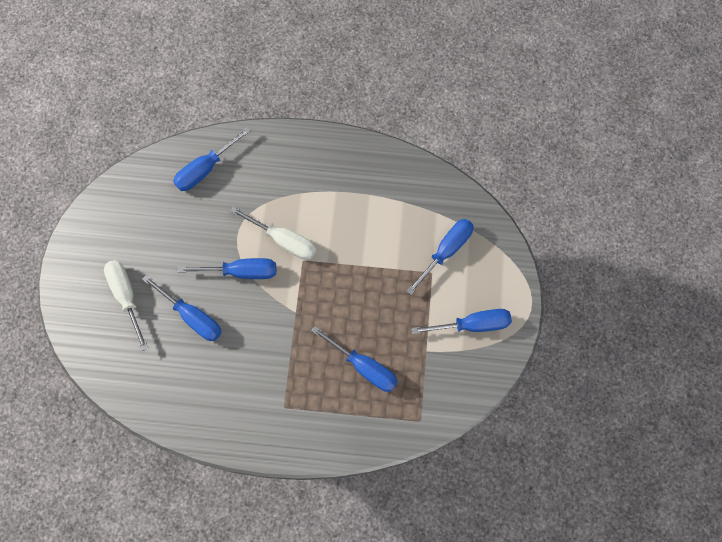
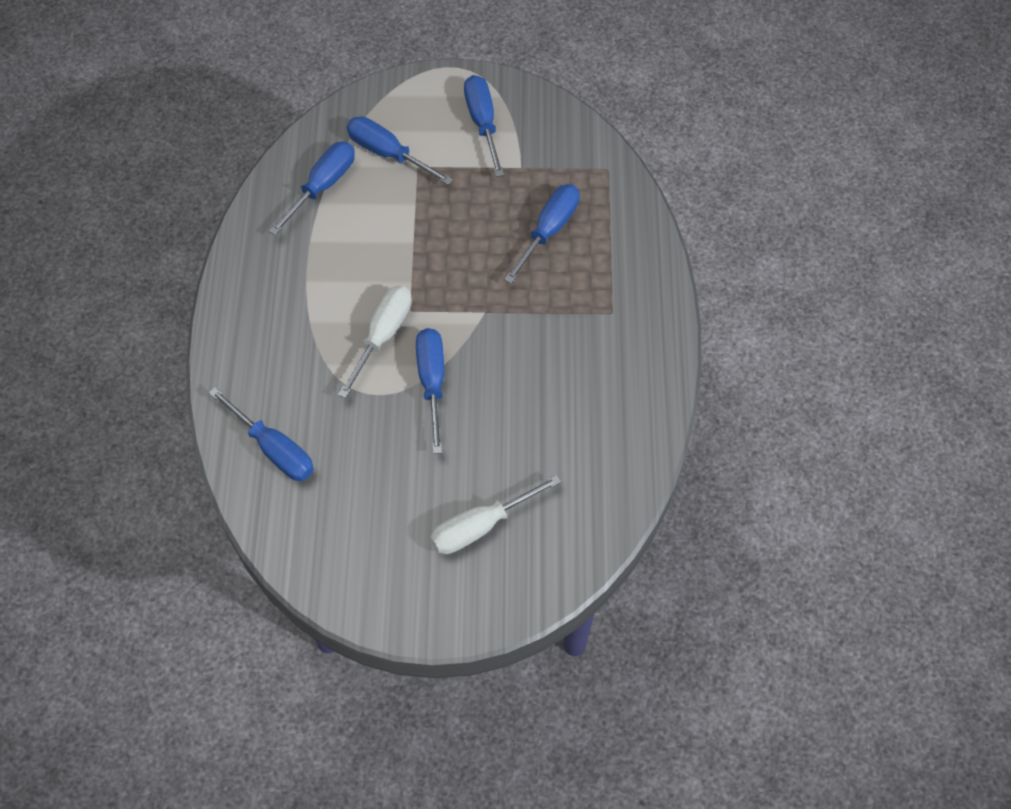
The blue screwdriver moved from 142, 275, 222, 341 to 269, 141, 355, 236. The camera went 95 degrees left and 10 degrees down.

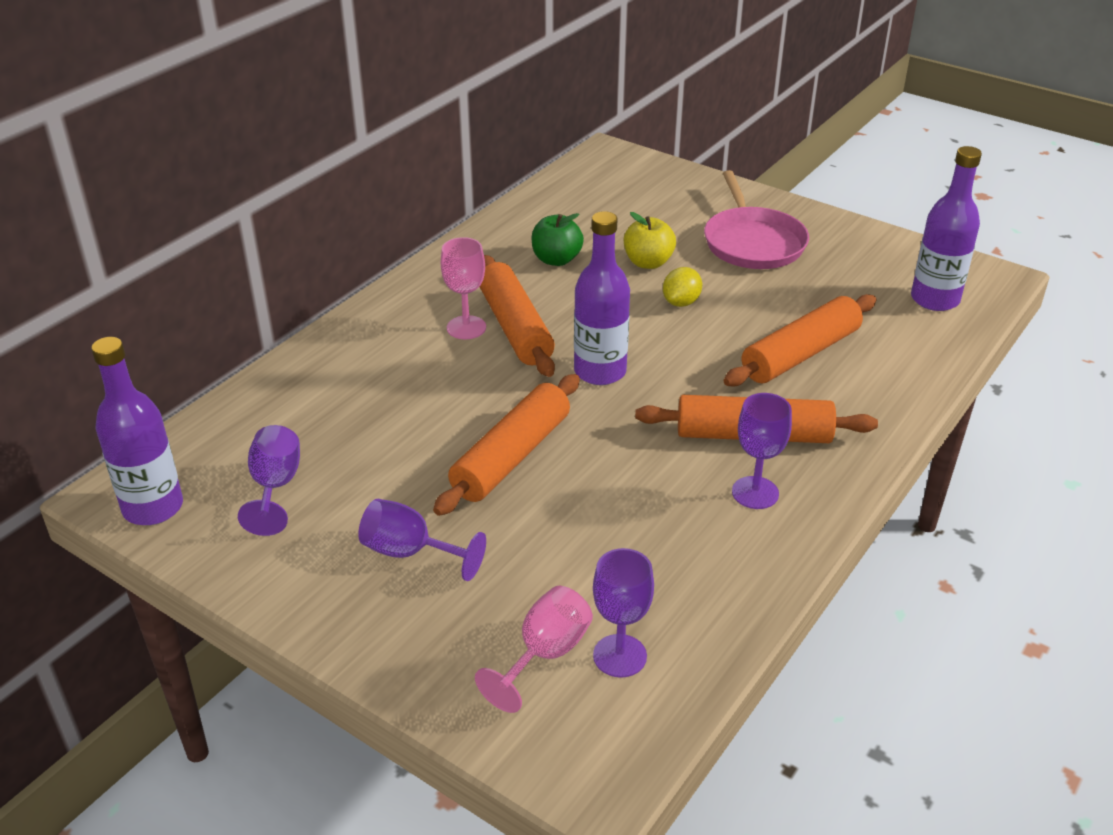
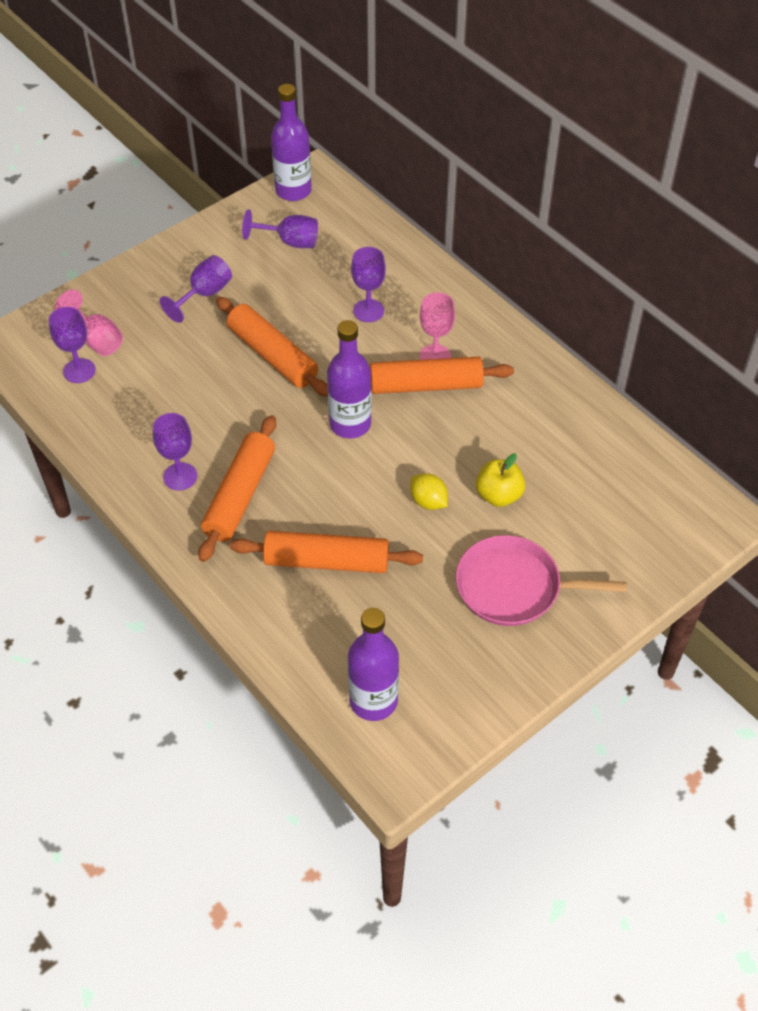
The green apple at 532, 213, 584, 266 disappeared. The purple goblet at 351, 247, 386, 322 appeared. The orange rolling pin at 724, 294, 876, 387 turned 60 degrees counterclockwise. The camera went 105 degrees right and 15 degrees up.

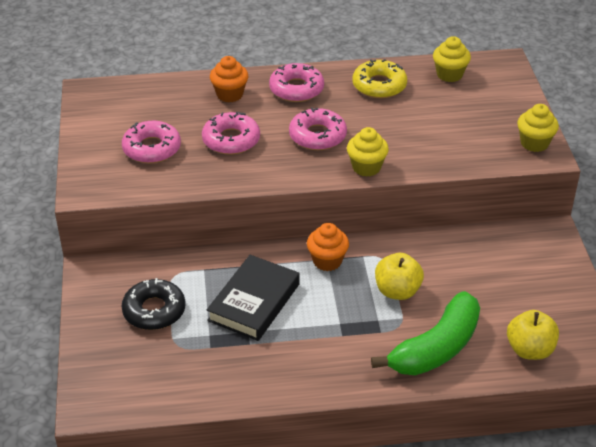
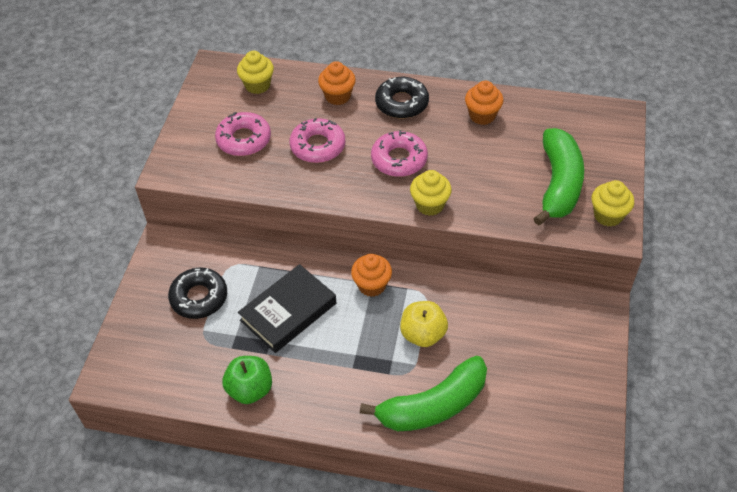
The yellow apple at 507, 310, 559, 360 disappeared. The green apple at 222, 356, 272, 404 appeared. The green banana at 533, 128, 584, 225 appeared. The yellow cupcake moved from 433, 36, 471, 82 to 237, 51, 274, 94. The yellow donut at 352, 59, 407, 98 was replaced by the orange cupcake at 465, 81, 504, 125. The pink donut at 269, 63, 324, 102 became the black donut at 375, 77, 429, 119. The camera went 20 degrees right and 10 degrees up.

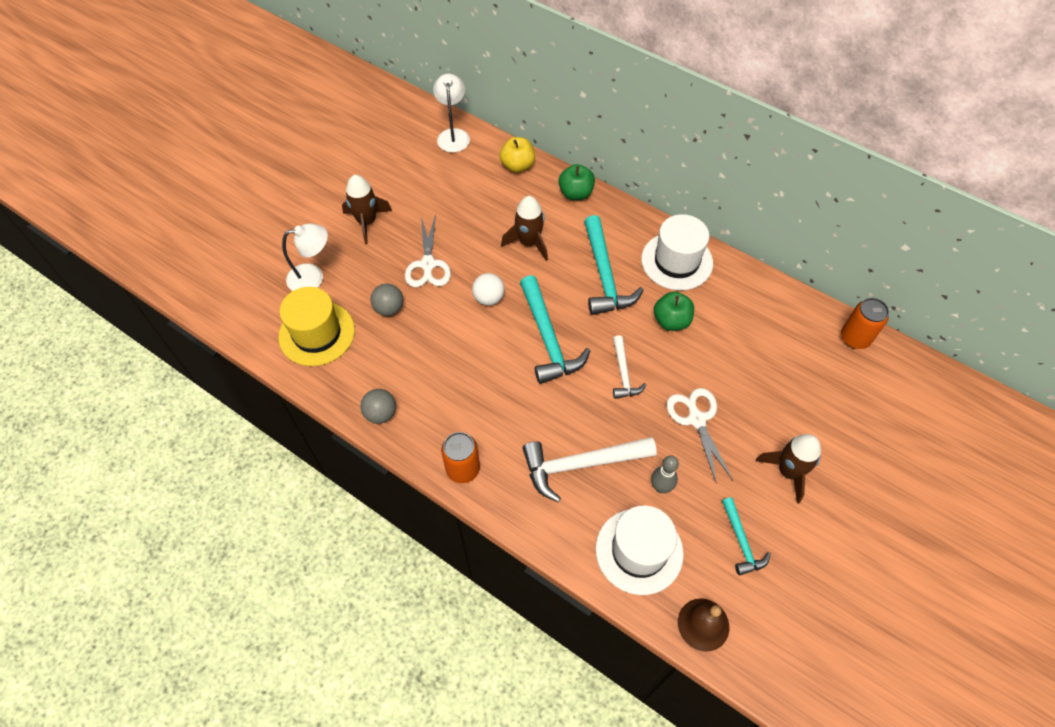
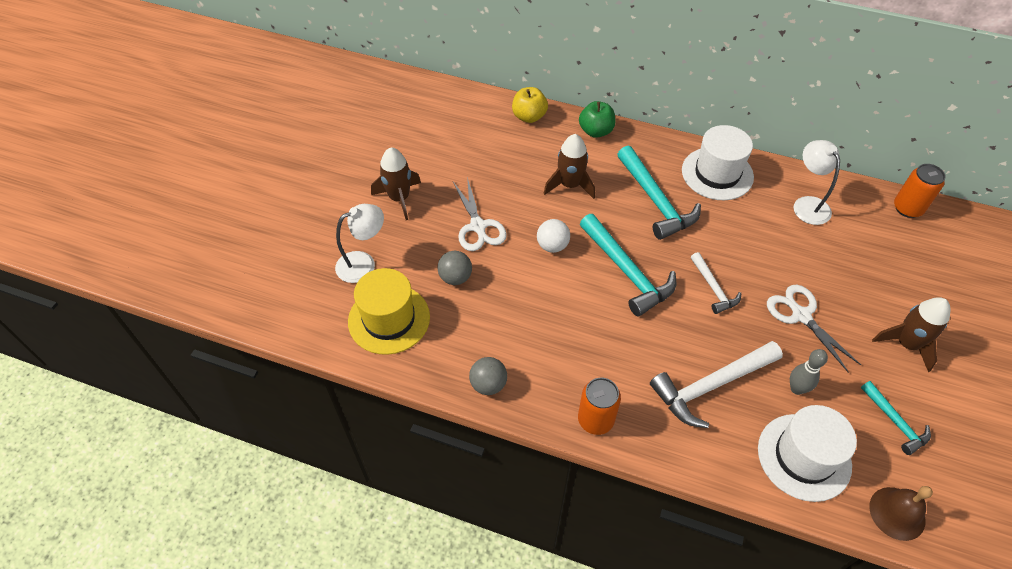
The green apple at 654, 292, 694, 331 disappeared. The white lamp moved from 433, 74, 470, 153 to 794, 140, 840, 225. The camera went 15 degrees left and 5 degrees down.

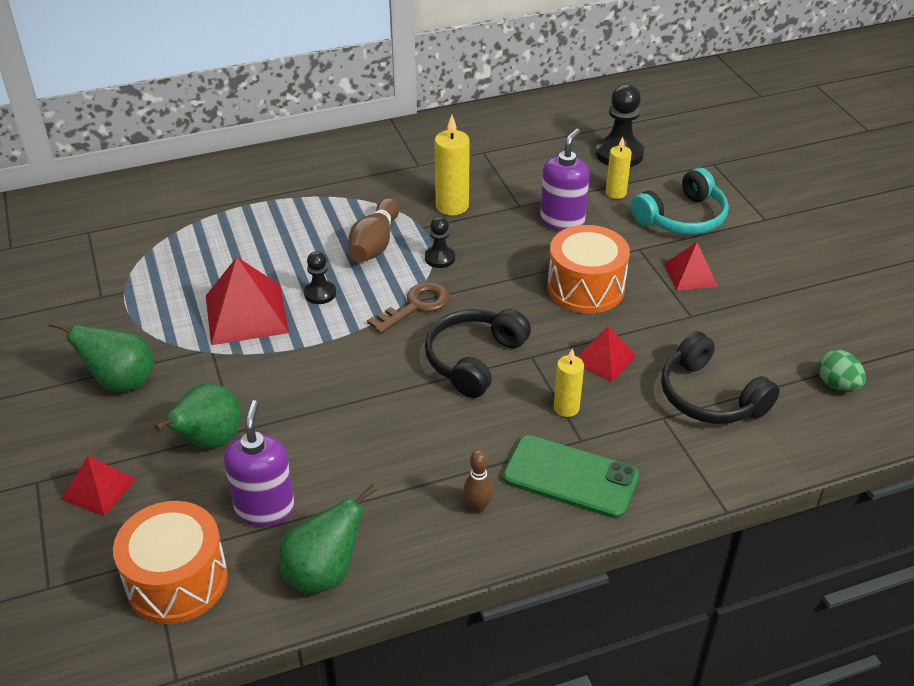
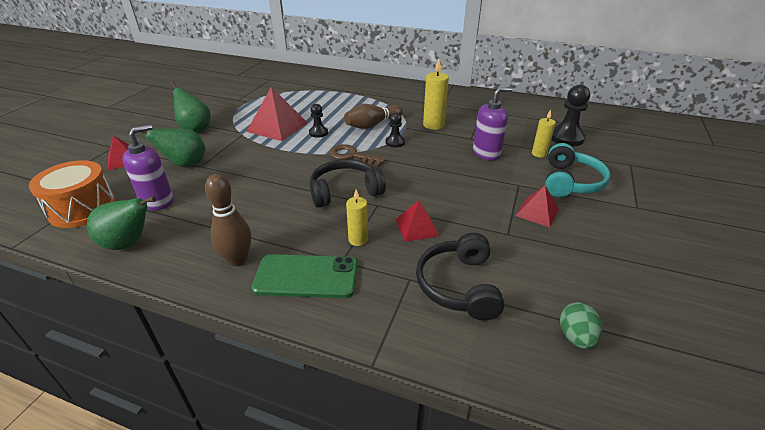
The orange drum at 547, 225, 630, 314 disappeared. The brown key at 367, 282, 450, 334 turned 150 degrees counterclockwise. The green phone at 503, 435, 639, 519 turned 60 degrees counterclockwise. The turquoise headphones at 631, 168, 729, 235 turned 75 degrees counterclockwise. The brown bowling pin at 463, 450, 494, 513 changed to 1.67 times the size. The camera went 40 degrees right and 5 degrees down.

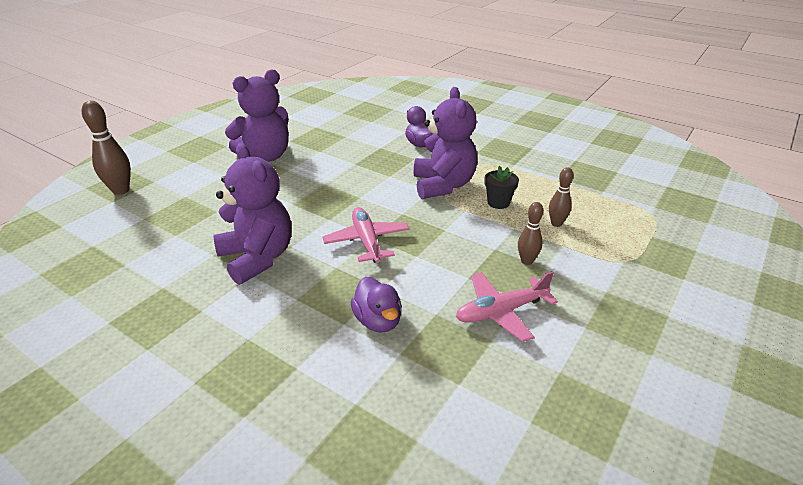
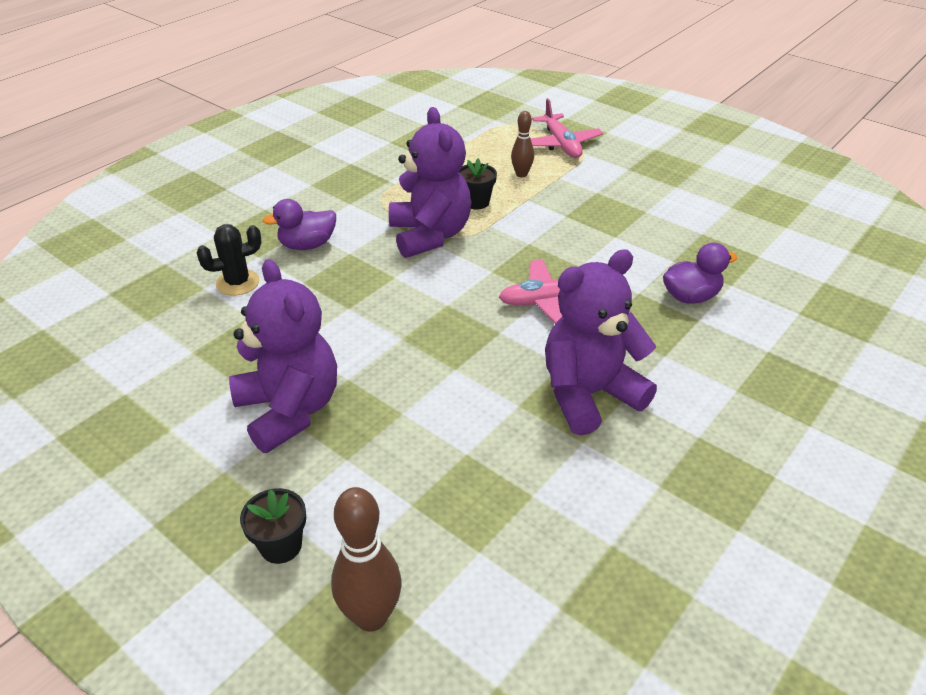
The brown bowling pin at 518, 202, 543, 265 disappeared. The black cactus at 196, 224, 262, 296 appeared. The black flower pot at 240, 488, 306, 564 appeared. The pink plane moved from 456, 271, 558, 342 to 531, 98, 603, 158. The purple teddy bear at 414, 87, 477, 199 turned 75 degrees clockwise. The camera went 85 degrees left and 5 degrees up.

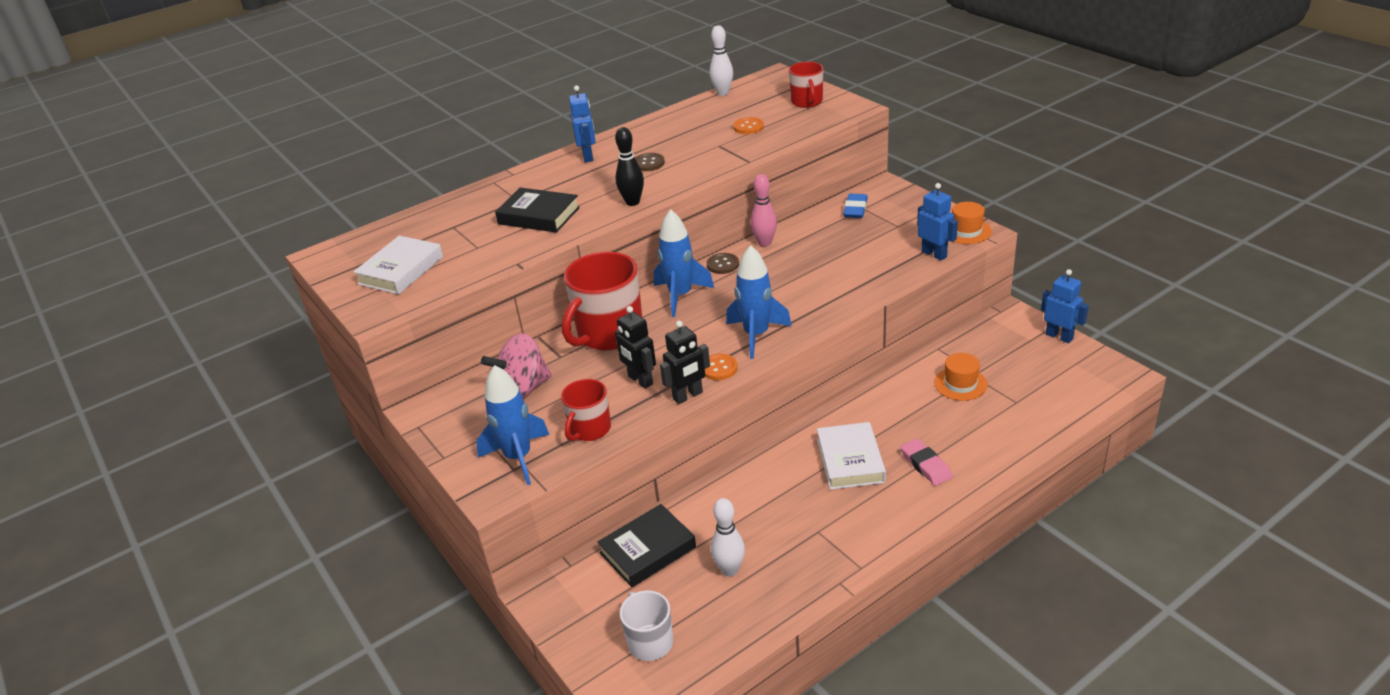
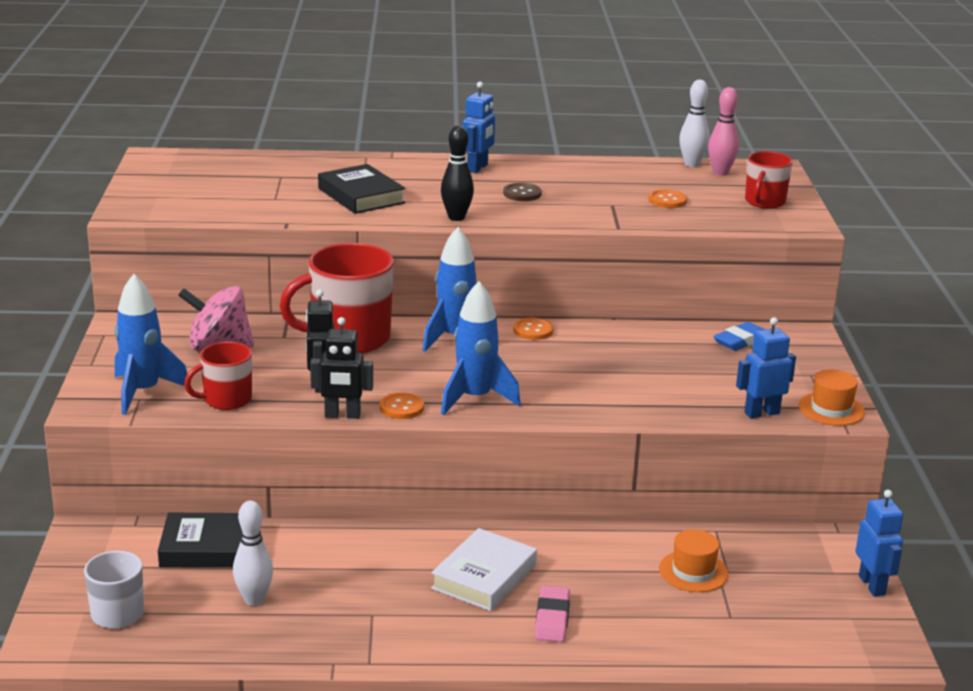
The white book at 353, 236, 443, 294 disappeared. The pink bowling pin moved from 750, 174, 777, 247 to 708, 87, 739, 176. The brown button at 707, 253, 739, 274 became the orange button at 513, 318, 554, 340. The blue robot at 917, 183, 958, 261 turned 105 degrees counterclockwise. The camera went 30 degrees right and 10 degrees down.

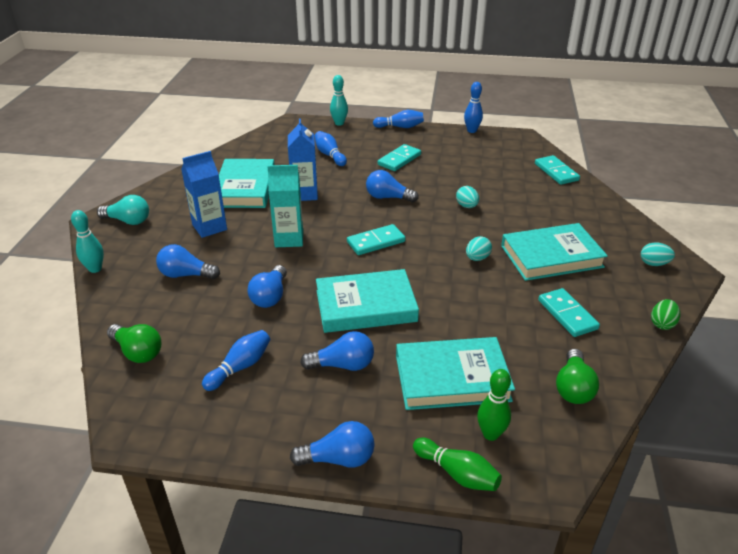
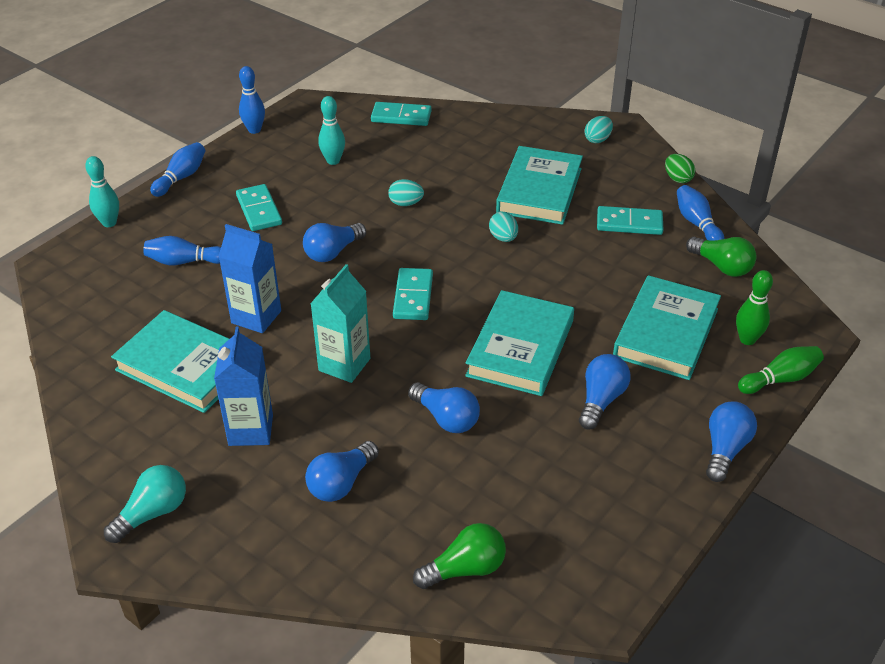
The turquoise bowling pin moved from 71, 210, 104, 273 to 318, 96, 345, 165. The blue bowling pin moved from 202, 330, 270, 391 to 677, 185, 724, 241. The camera went 60 degrees left and 5 degrees up.

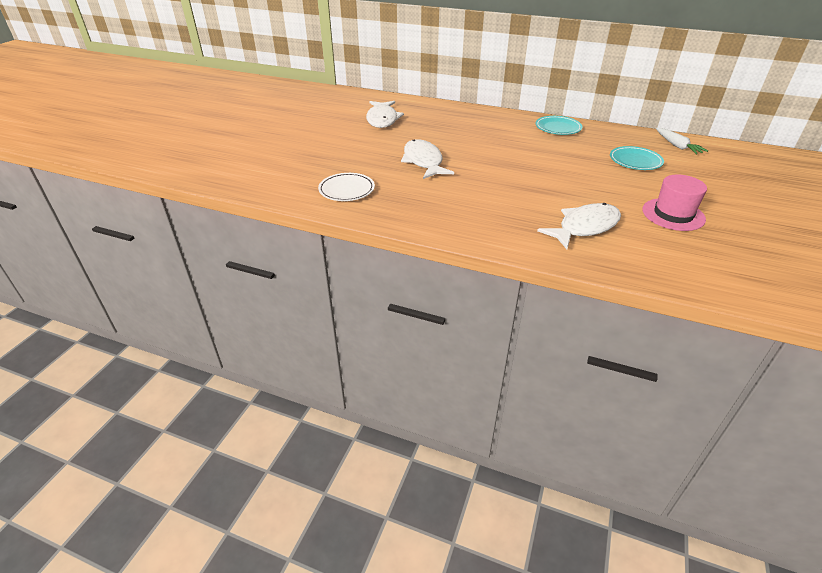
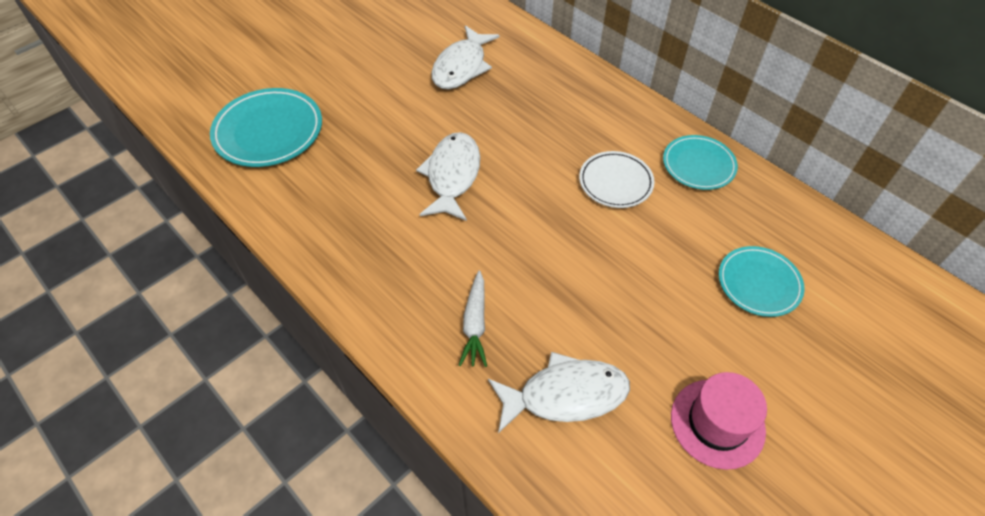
The turquoise plate at 210, 88, 322, 167 appeared. The white plate moved from 318, 173, 375, 201 to 579, 151, 655, 208. The white carrot moved from 656, 128, 708, 154 to 459, 270, 487, 367. The camera went 25 degrees right and 15 degrees up.

